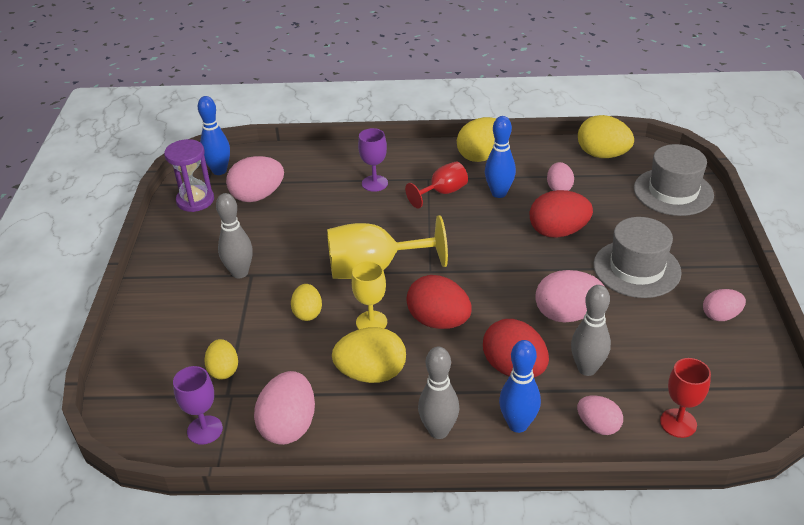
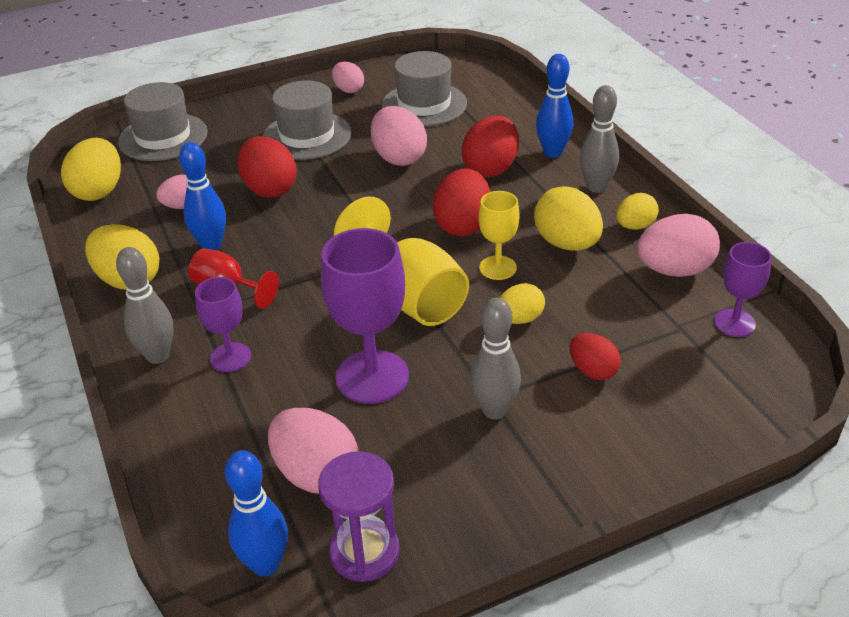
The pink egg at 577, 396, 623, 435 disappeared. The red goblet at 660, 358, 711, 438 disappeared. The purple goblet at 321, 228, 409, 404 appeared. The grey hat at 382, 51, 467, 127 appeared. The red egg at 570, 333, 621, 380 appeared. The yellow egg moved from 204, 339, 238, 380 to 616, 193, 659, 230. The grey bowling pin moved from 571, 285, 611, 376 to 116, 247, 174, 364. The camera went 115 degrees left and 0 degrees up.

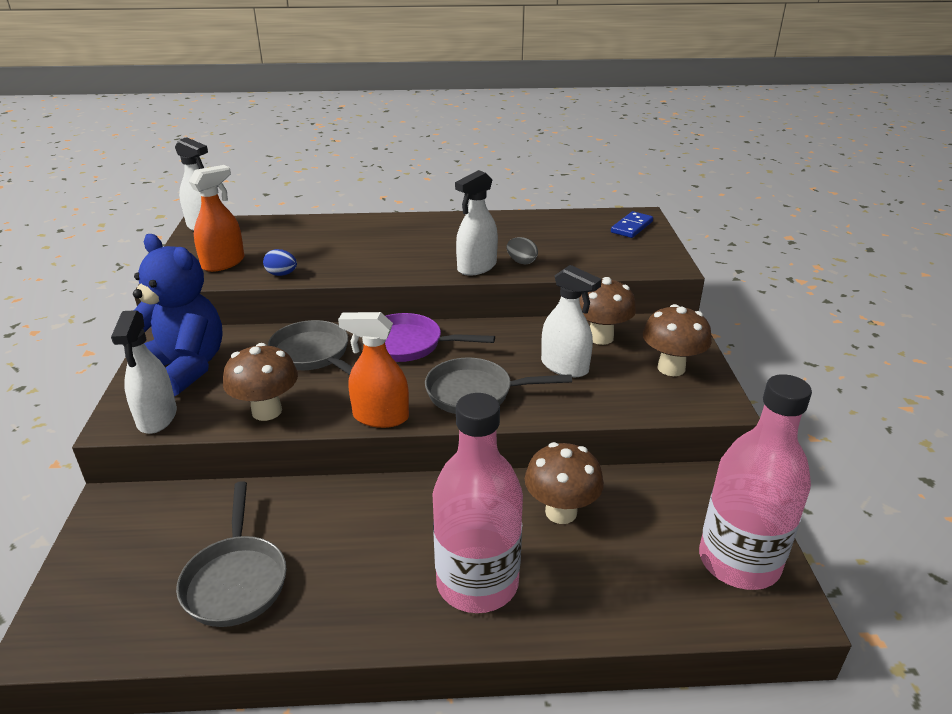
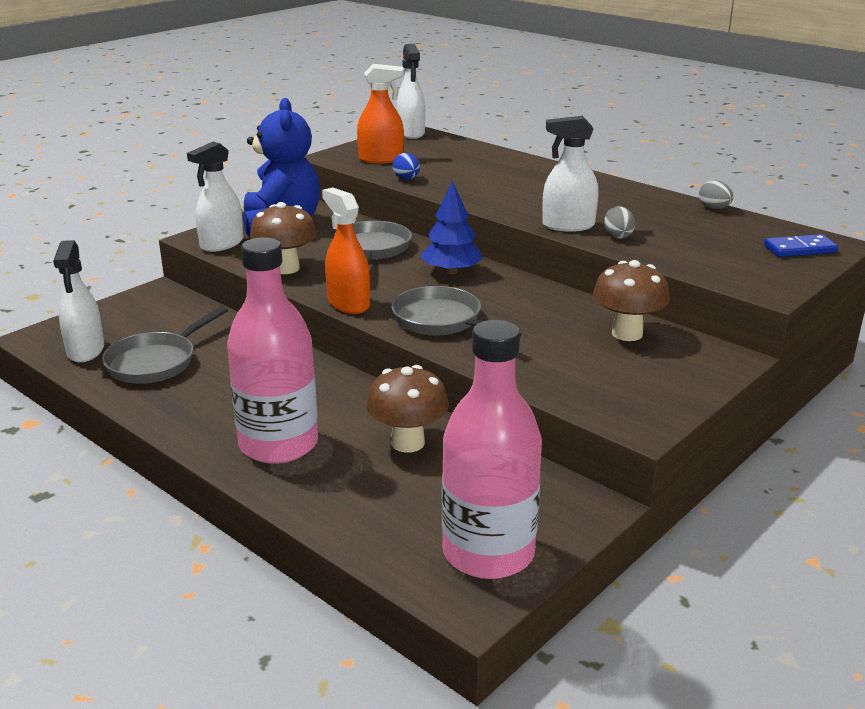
The brown mushroom at 643, 304, 712, 376 disappeared. The grey egg at 699, 180, 733, 209 appeared. The white spray bottle moved from 541, 265, 602, 377 to 53, 240, 104, 363. The purple pan at 385, 313, 495, 362 was replaced by the blue tree at 420, 181, 483, 274. The camera went 45 degrees right and 5 degrees down.

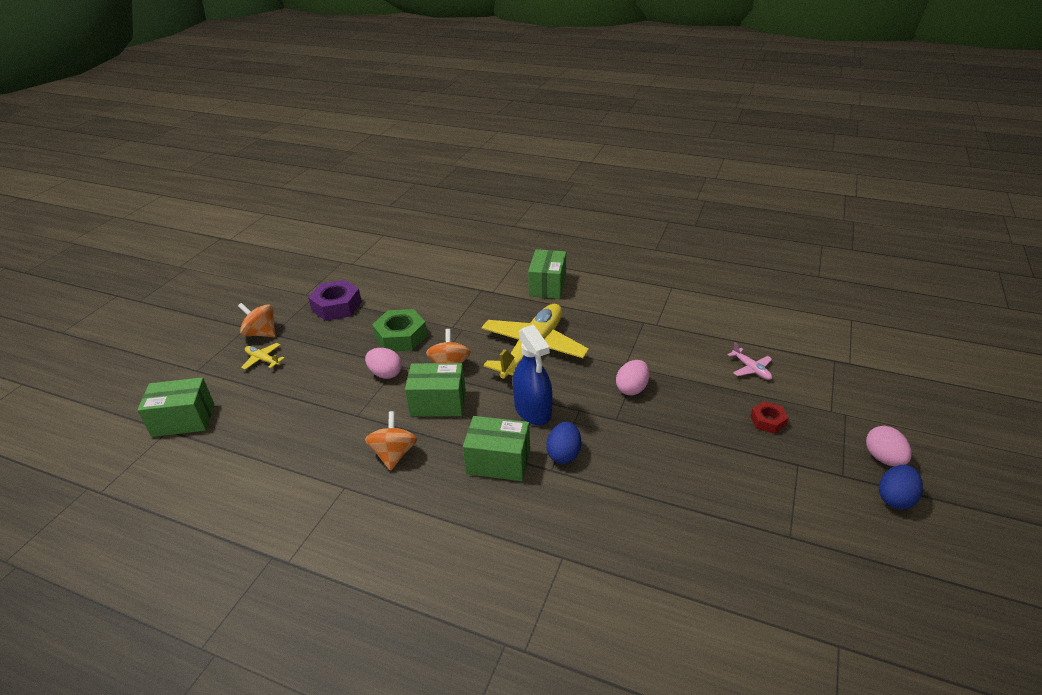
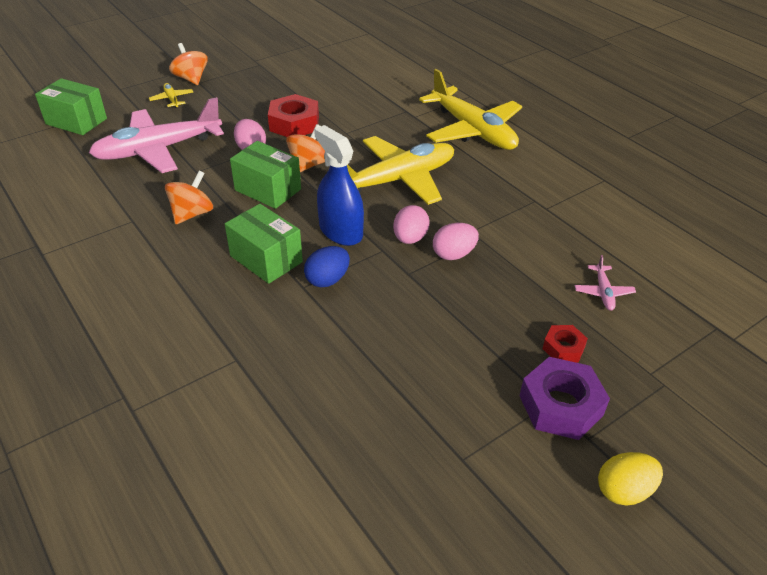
The pink plane at 89, 97, 224, 173 appeared. The purple nut moved from 308, 280, 362, 321 to 520, 357, 610, 440. The pink egg moved from 866, 426, 912, 466 to 393, 205, 430, 244. The green box at 528, 249, 566, 299 was replaced by the yellow plane at 419, 69, 522, 150. The green nut at 372, 309, 427, 352 became the red nut at 268, 94, 319, 137. The blue egg at 879, 465, 923, 509 became the yellow egg at 598, 452, 663, 505. The blue spray bottle at 513, 325, 553, 425 turned 135 degrees clockwise. The camera went 30 degrees right and 5 degrees up.

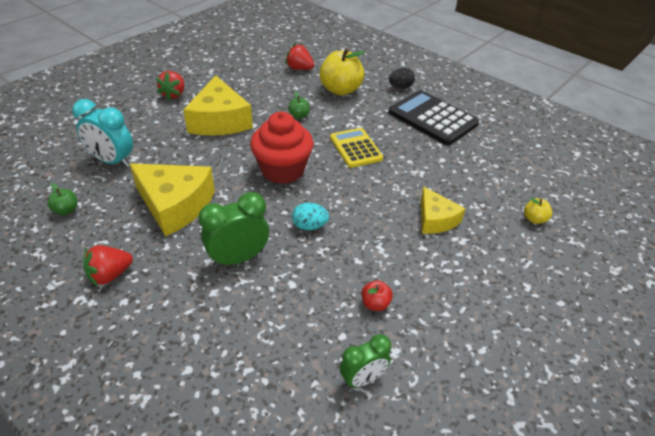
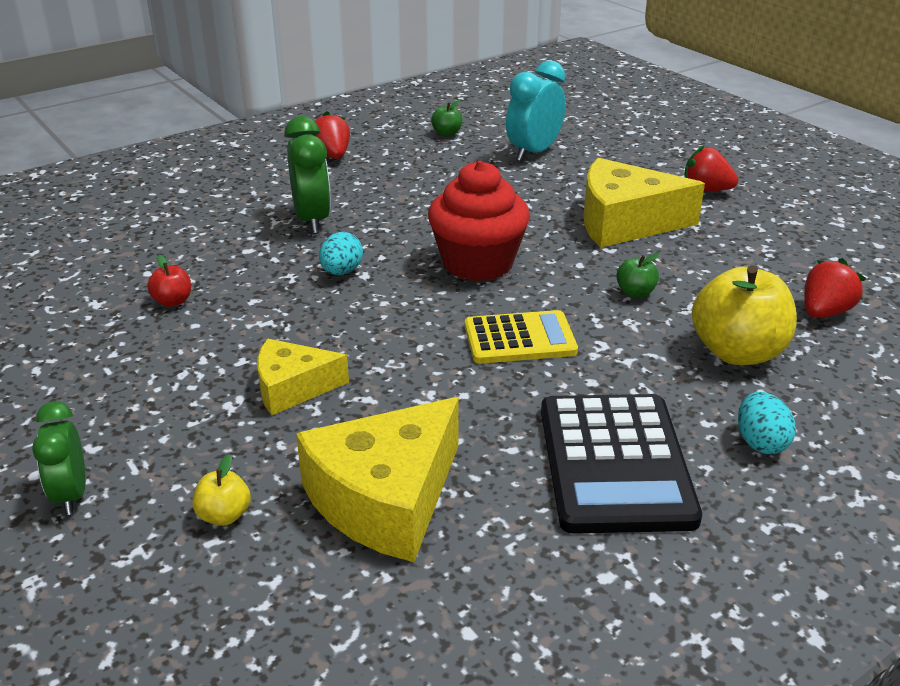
The yellow cheese moved from 130, 163, 215, 236 to 296, 397, 459, 562. The green clock moved from 340, 334, 391, 388 to 32, 401, 86, 515. The black egg at 389, 68, 415, 89 became the turquoise egg at 738, 392, 796, 454. The black calculator at 389, 90, 479, 145 turned 120 degrees clockwise. The camera went 105 degrees right and 10 degrees down.

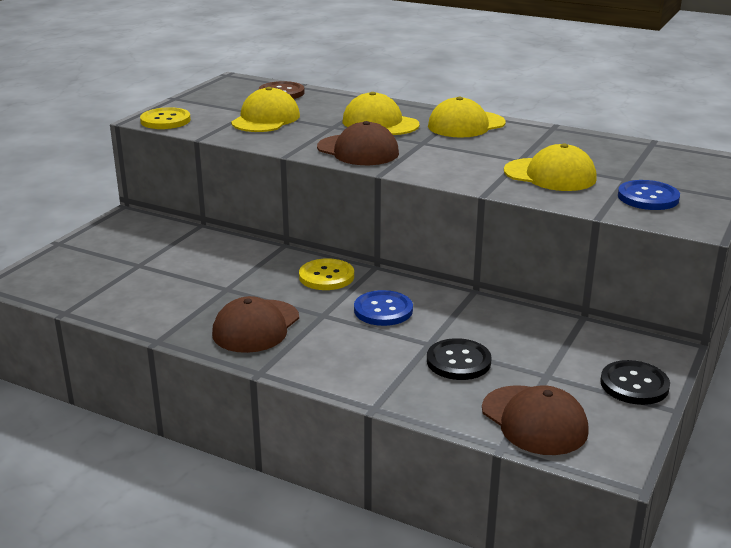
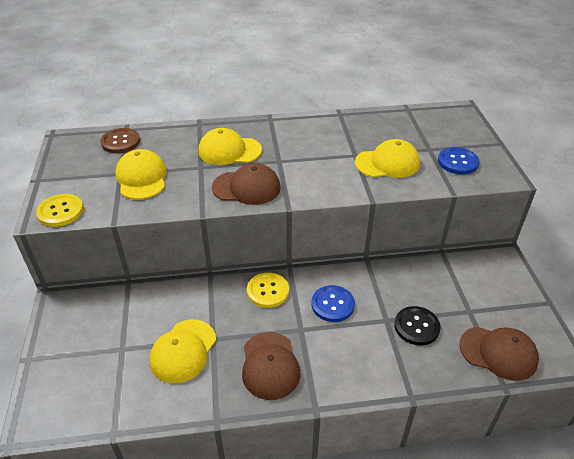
The black button at 600, 360, 670, 405 disappeared. The yellow cap moved from 428, 97, 506, 138 to 150, 320, 216, 383. The camera went 35 degrees left and 15 degrees up.

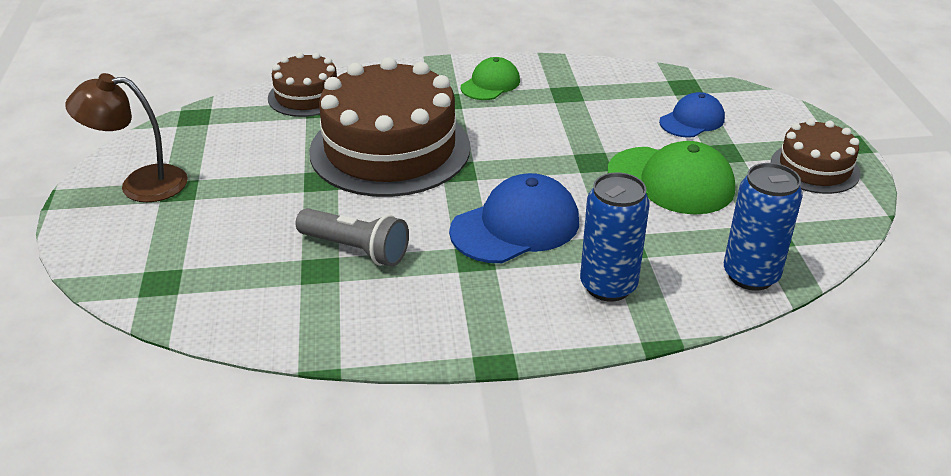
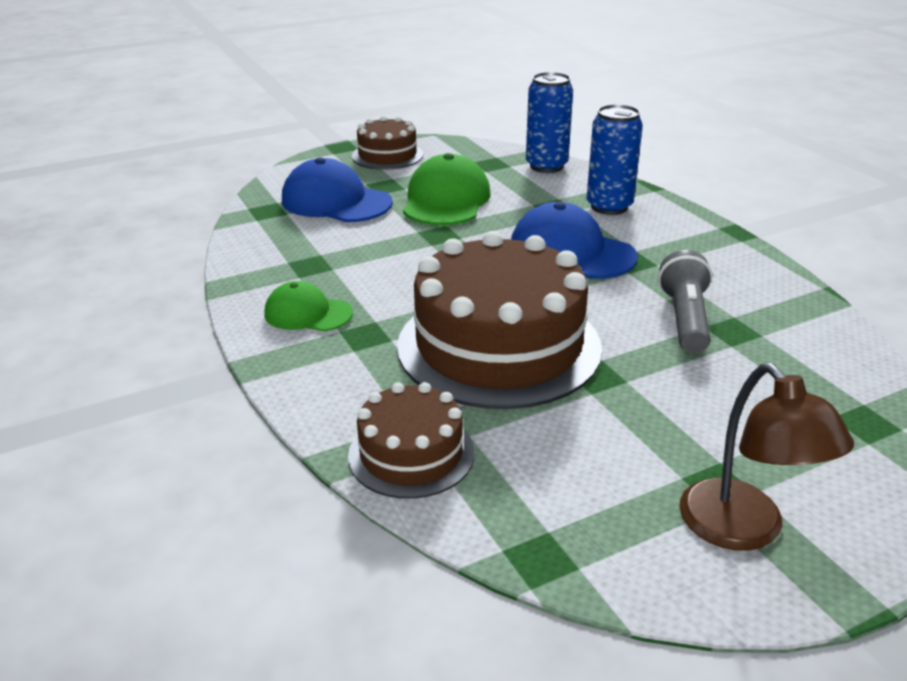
The blue cap at 659, 92, 725, 138 changed to 1.63 times the size. The camera went 110 degrees left and 5 degrees down.

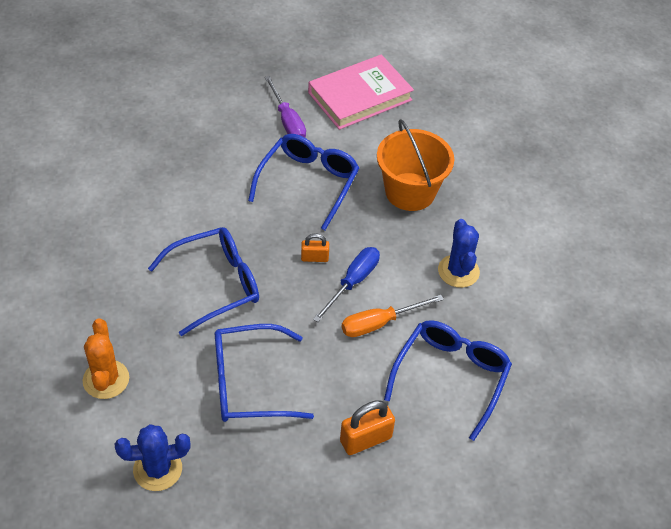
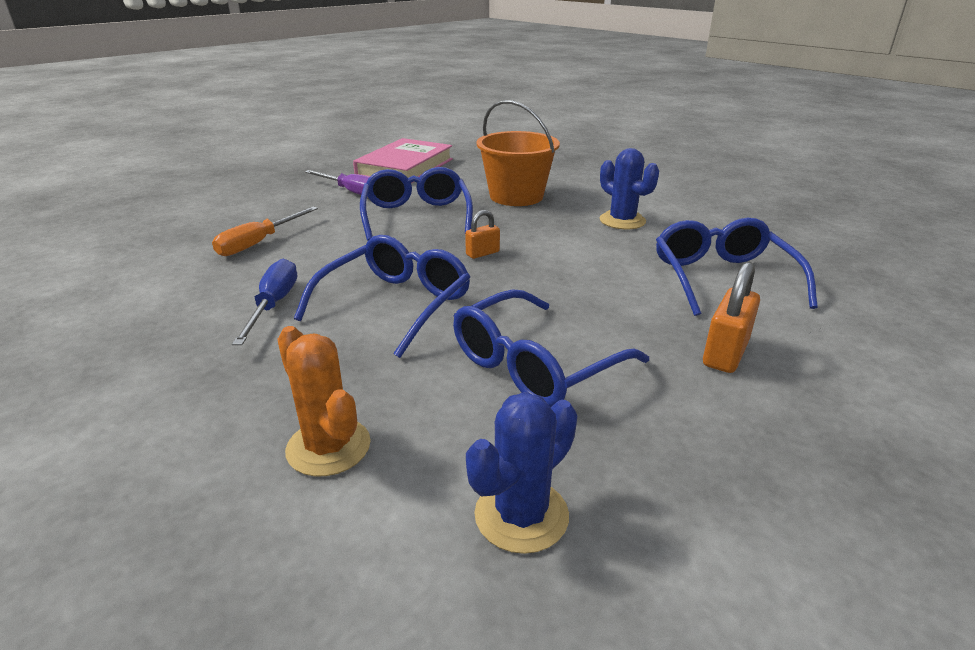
The blue screwdriver moved from 313, 247, 380, 322 to 232, 259, 297, 345. The orange screwdriver moved from 342, 295, 444, 337 to 212, 207, 318, 256. The camera went 30 degrees left and 20 degrees down.

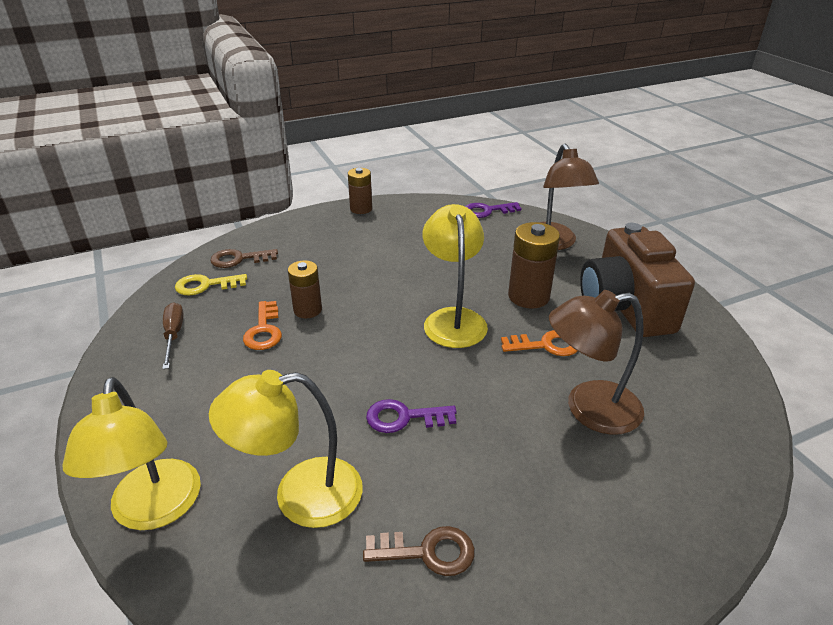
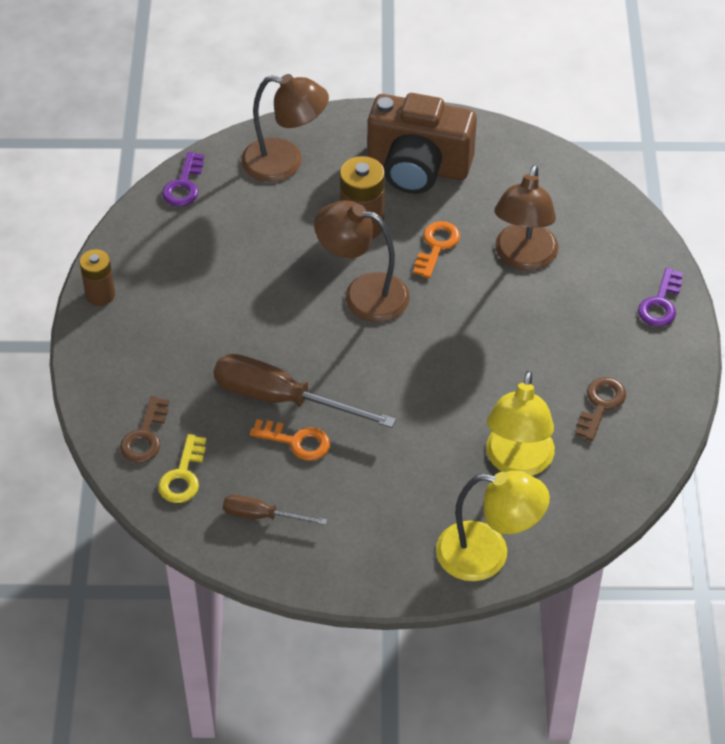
The purple key moved from 366, 399, 457, 433 to 638, 268, 683, 327. The brown battery at 288, 260, 322, 318 was replaced by the brown screwdriver at 214, 354, 396, 428. The yellow lamp at 423, 204, 488, 348 became the brown lamp at 314, 201, 410, 322. The camera went 65 degrees left and 15 degrees up.

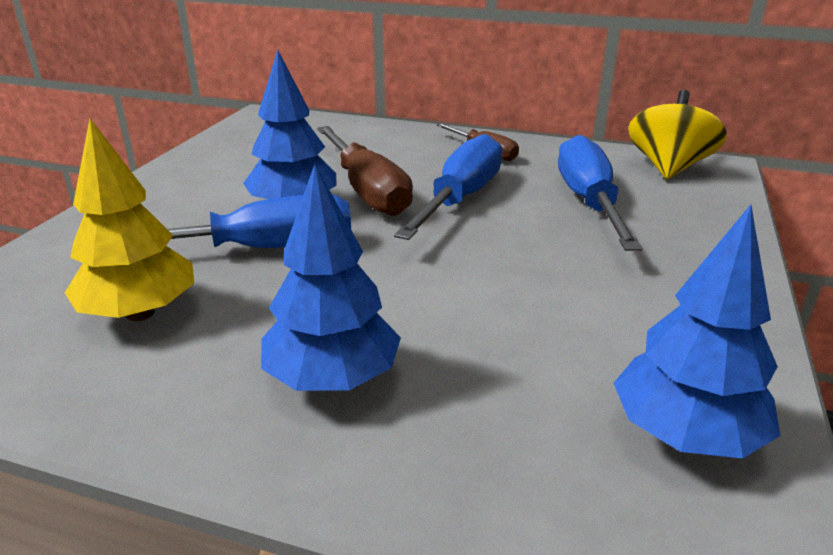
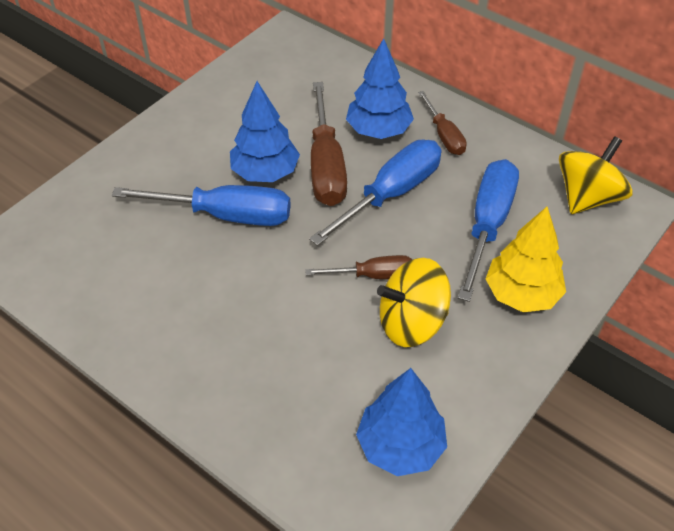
The brown screwdriver at 305, 255, 413, 279 appeared. The yellow spinning top at 377, 258, 451, 347 appeared. The yellow tree moved from 65, 119, 194, 321 to 486, 207, 566, 312. The blue tree moved from 261, 164, 401, 391 to 346, 38, 414, 139. The camera went 20 degrees right and 20 degrees up.

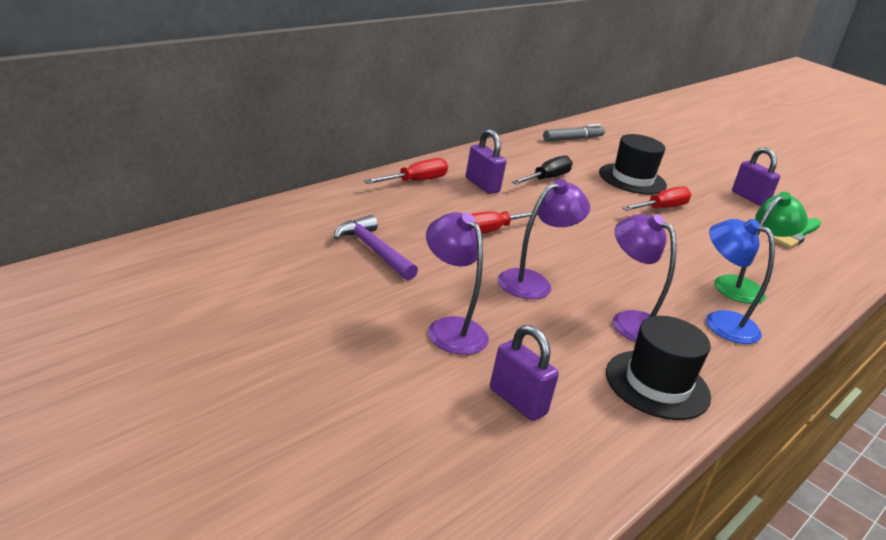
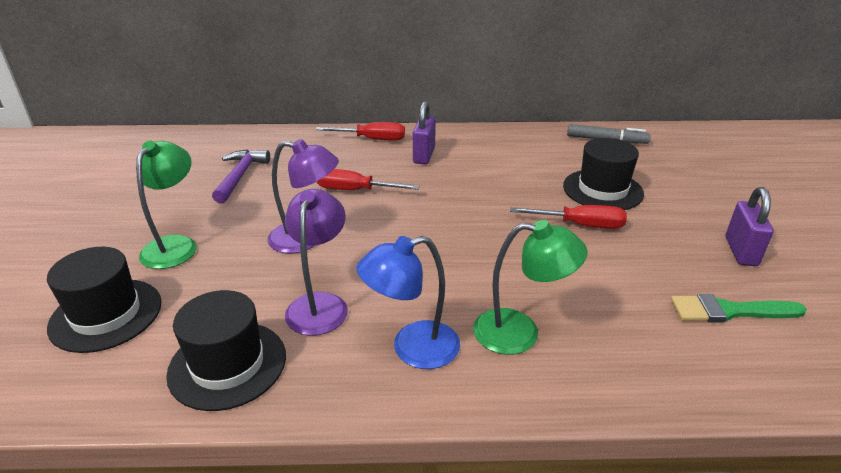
The black screwdriver at 511, 156, 573, 185 disappeared. The purple padlock at 490, 325, 559, 421 was replaced by the black hat at 47, 247, 162, 353. The purple lamp at 426, 212, 489, 355 became the green lamp at 136, 141, 197, 269. The blue lamp at 706, 219, 775, 344 turned 105 degrees counterclockwise. The camera went 50 degrees right and 5 degrees up.

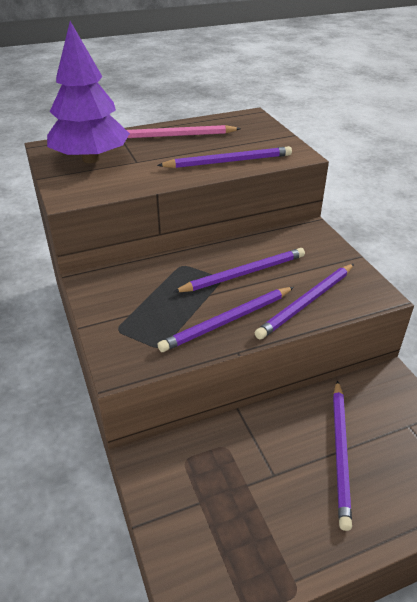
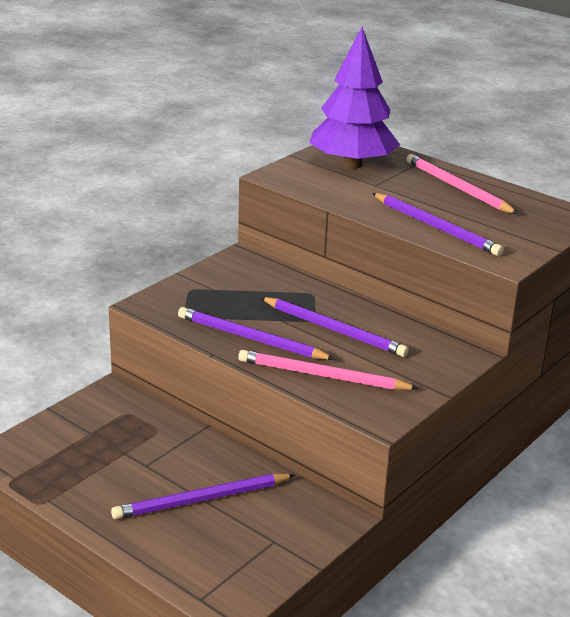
The purple pencil at 255, 264, 354, 339 became the pink pencil at 238, 350, 419, 390. The camera went 60 degrees right and 10 degrees down.

